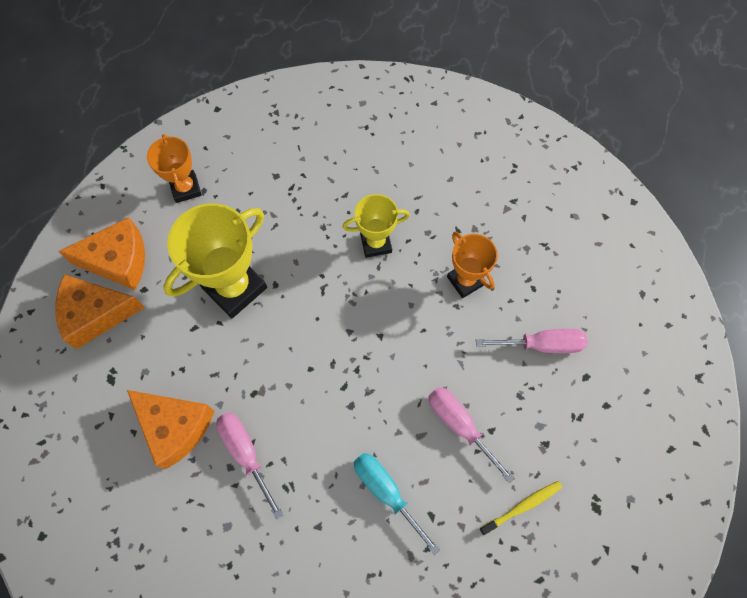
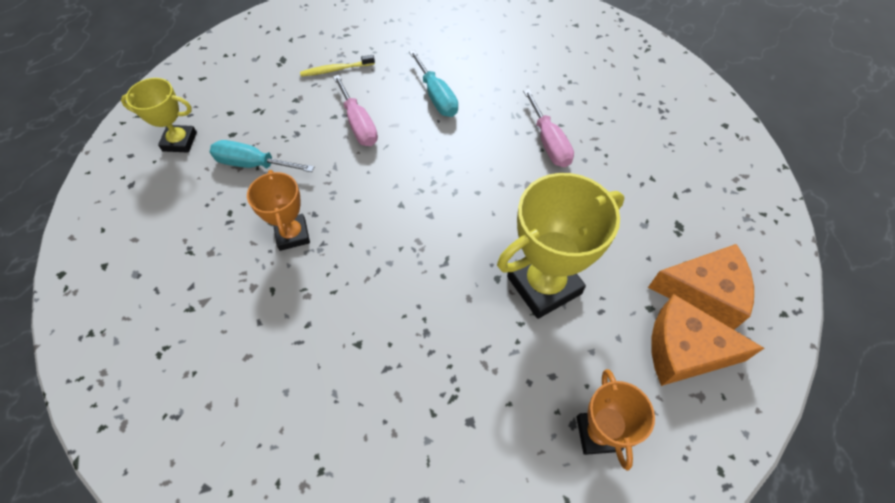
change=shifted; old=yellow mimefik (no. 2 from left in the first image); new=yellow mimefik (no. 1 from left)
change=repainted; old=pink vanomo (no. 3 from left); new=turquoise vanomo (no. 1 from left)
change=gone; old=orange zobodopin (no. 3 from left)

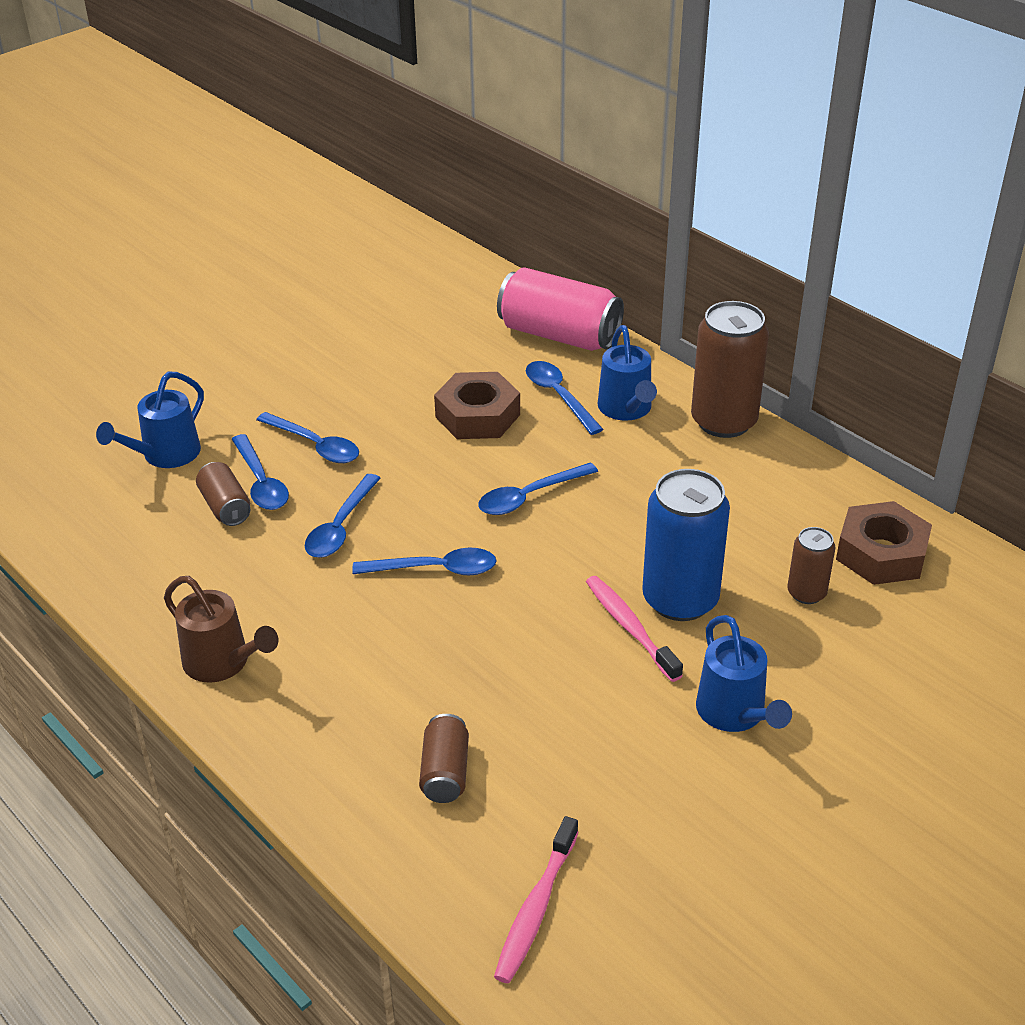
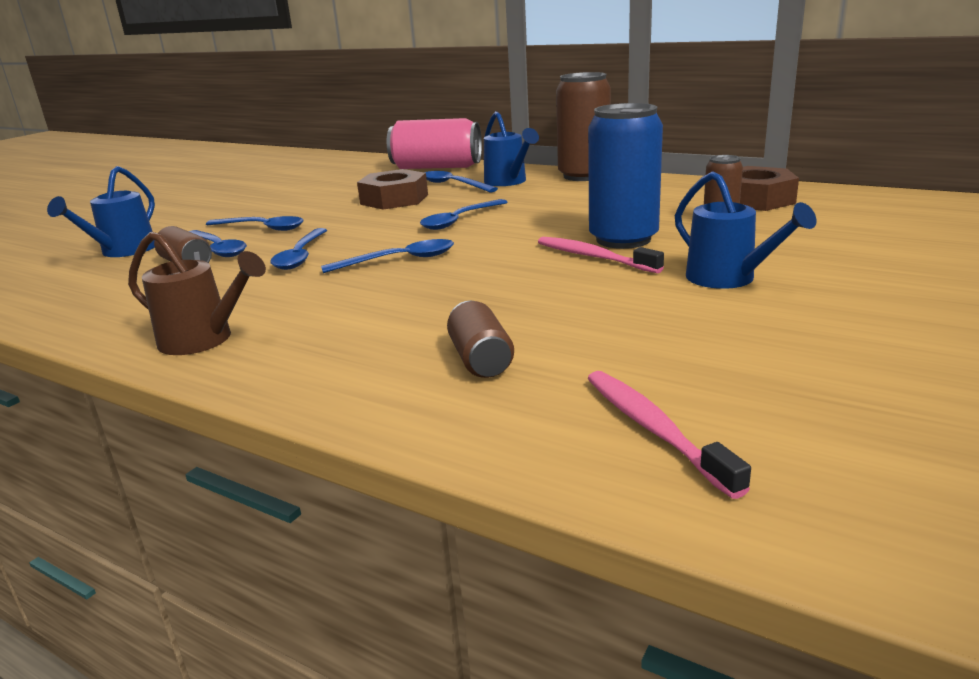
change=rotated; old=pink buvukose (no. 1 from left in the first image); degrees=150

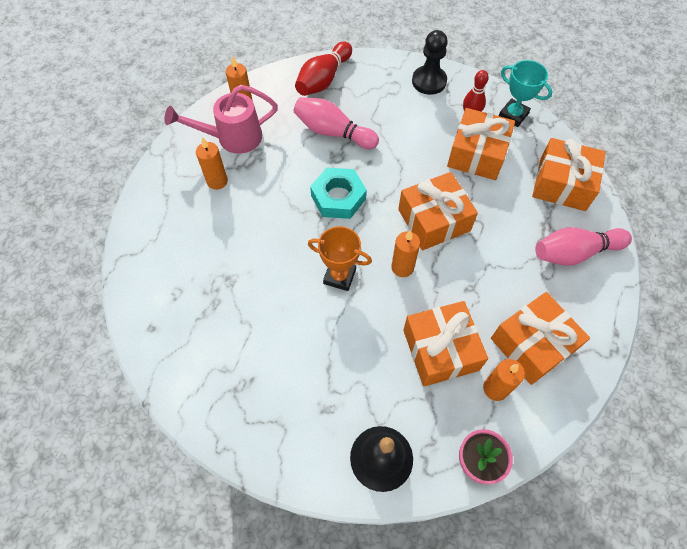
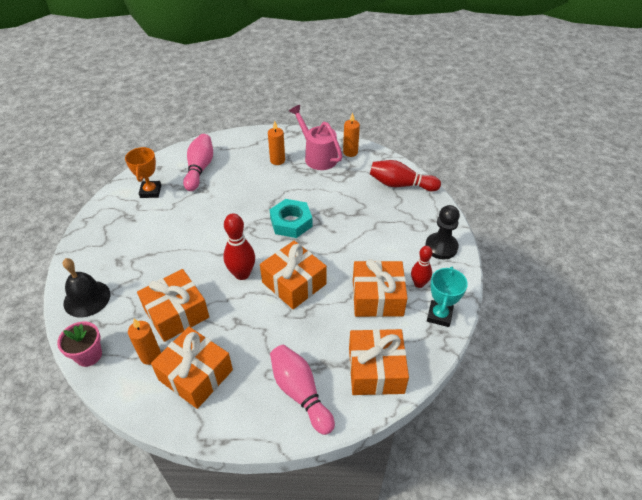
change=shifted; old=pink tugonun (no. 1 from left)
change=shifted; old=orange mimefik
change=swapped; old=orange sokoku (no. 3 from left); new=red tugonun (no. 1 from left)

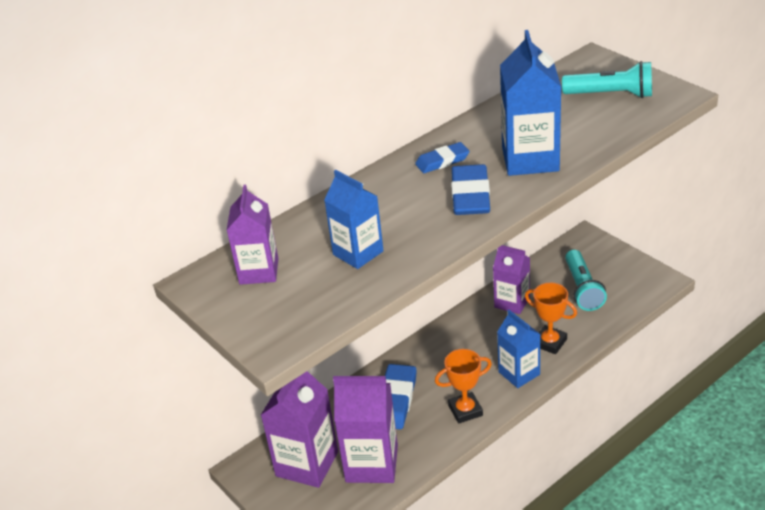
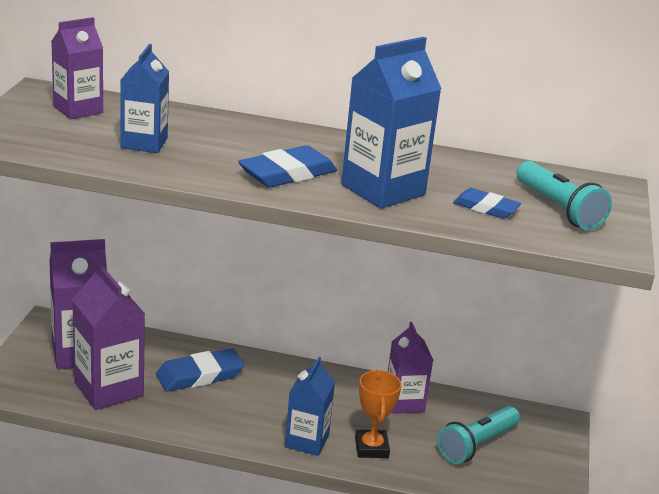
change=shifted; old=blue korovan (no. 2 from left in the first image); new=blue korovan (no. 3 from left)
change=gone; old=orange mimefik (no. 1 from left)

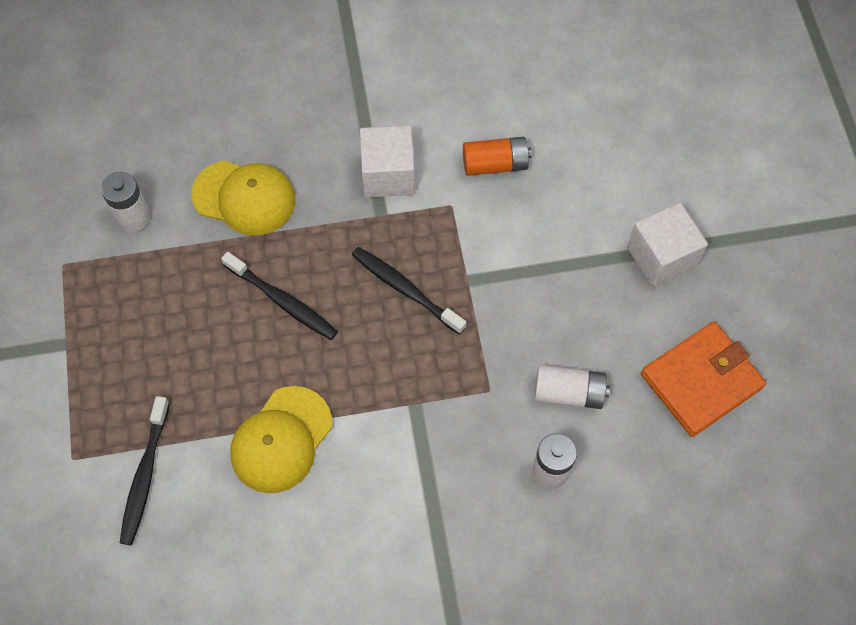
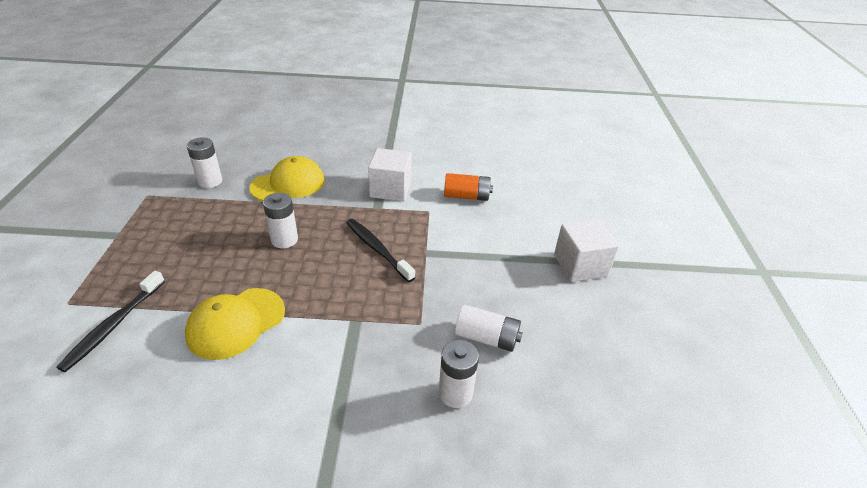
change=rotated; old=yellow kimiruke (no. 1 from left in the first image); degrees=-60
change=swapped; old=black buvukose (no. 2 from left); new=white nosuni (no. 2 from left)
change=gone; old=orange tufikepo

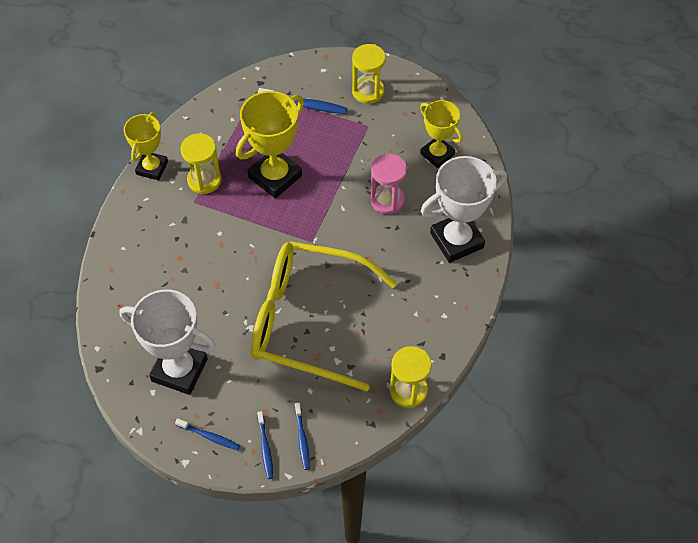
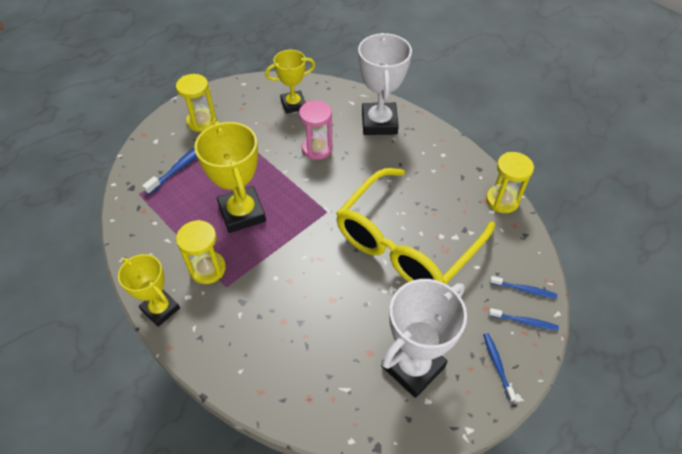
change=rotated; old=blue buvukose (no. 1 from left in the first image); degrees=-60

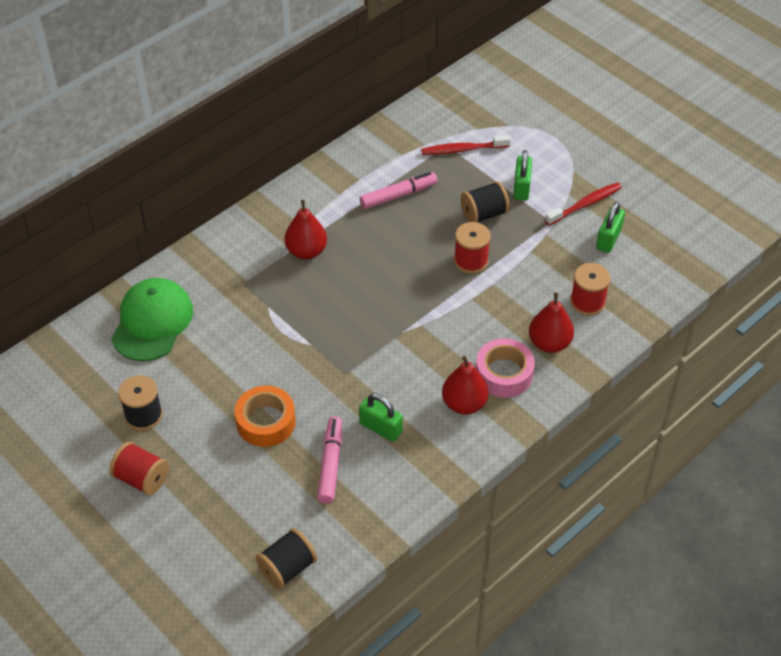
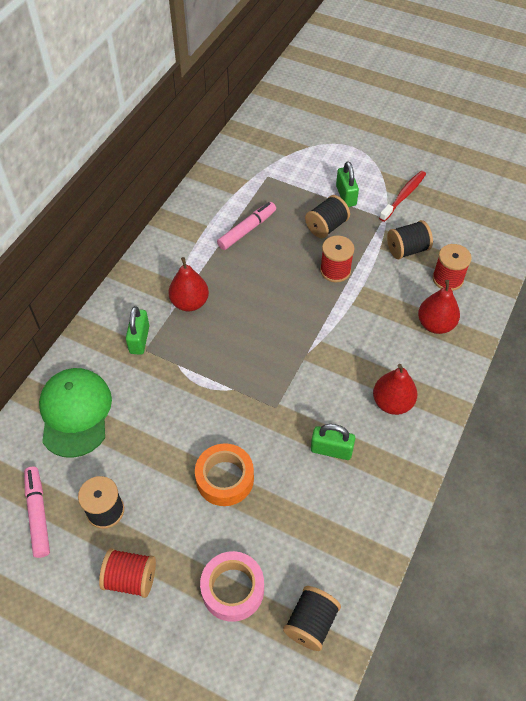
change=gone; old=red buvukose (no. 1 from left)
change=shifted; old=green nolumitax (no. 3 from left in the first image); new=green nolumitax (no. 1 from left)
change=shifted; old=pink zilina
change=shifted; old=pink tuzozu (no. 1 from left)
change=new; new=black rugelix (no. 4 from left)

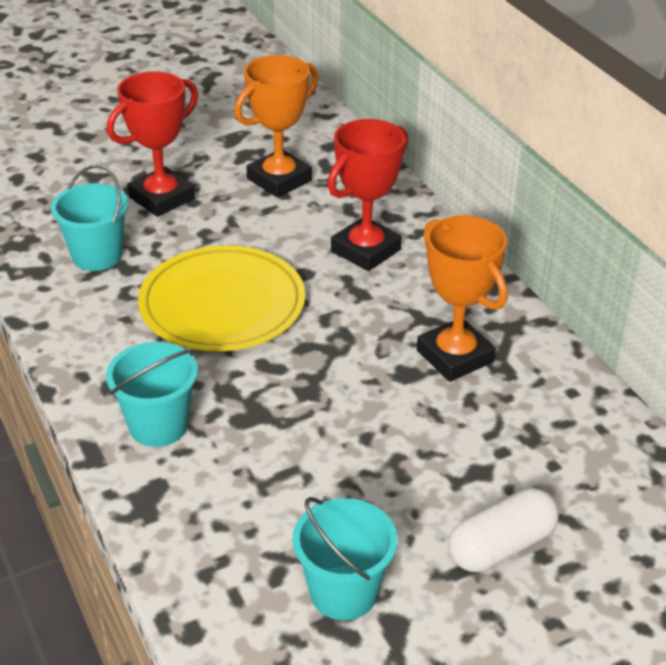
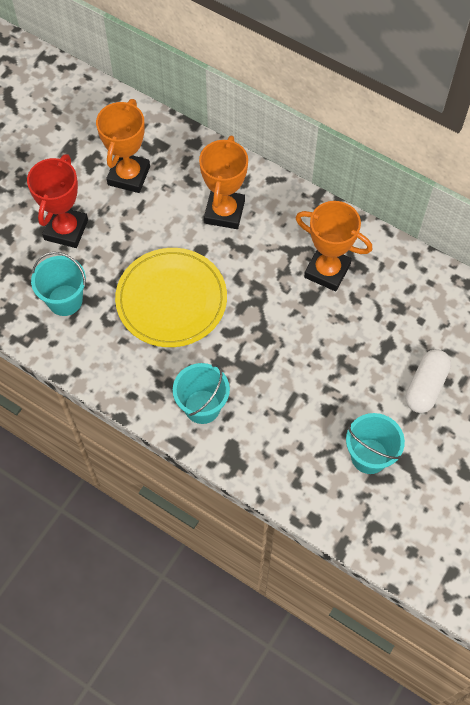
change=repainted; old=red mimefik (no. 2 from left); new=orange mimefik (no. 2 from left)

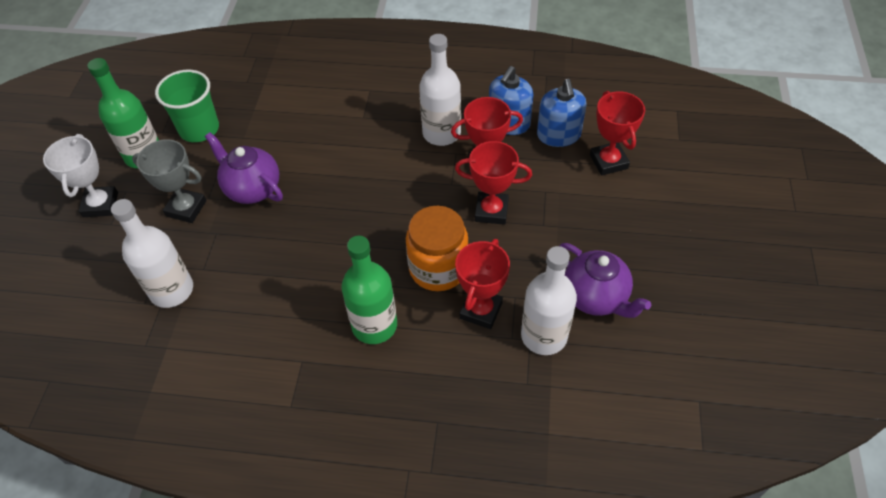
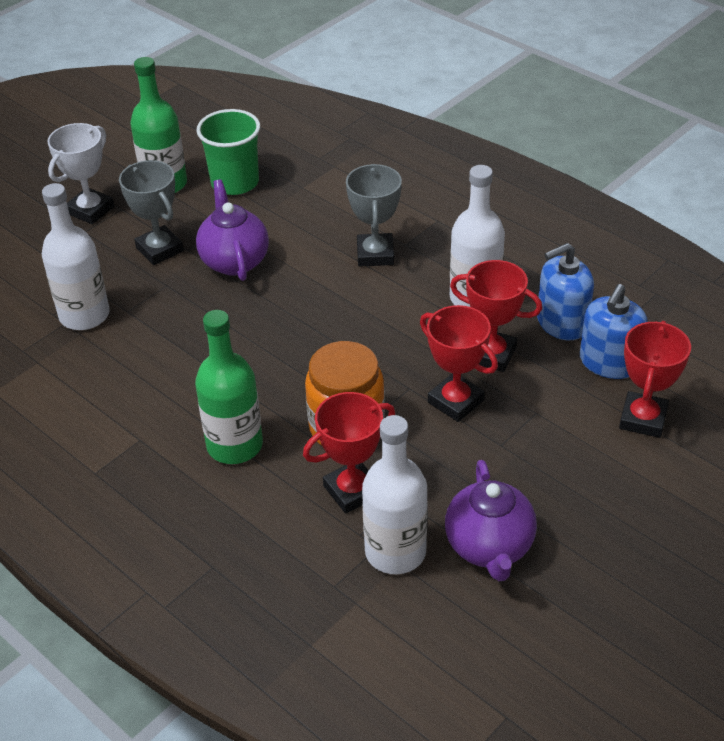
change=new; new=grey mimefik (no. 2 from left)

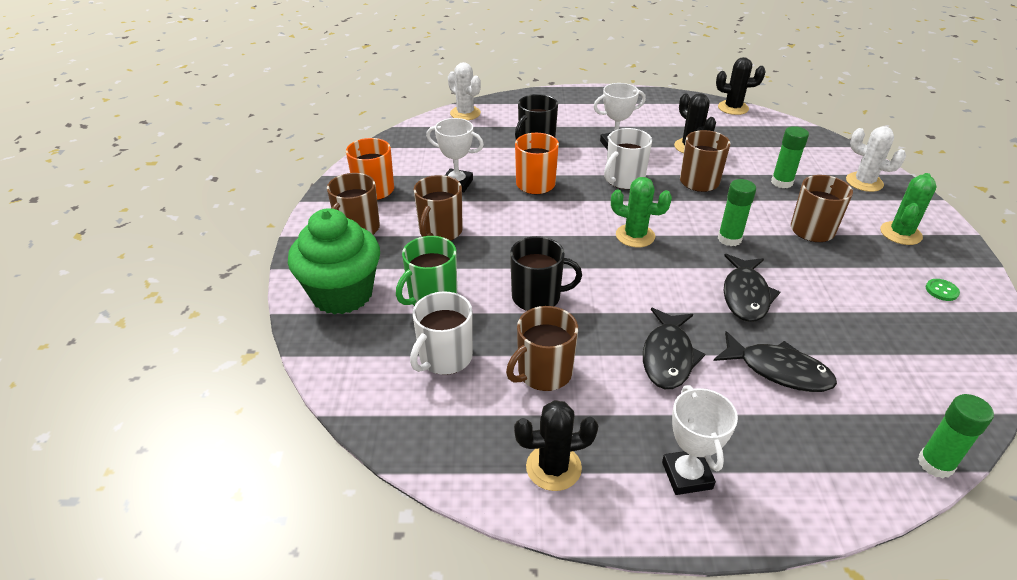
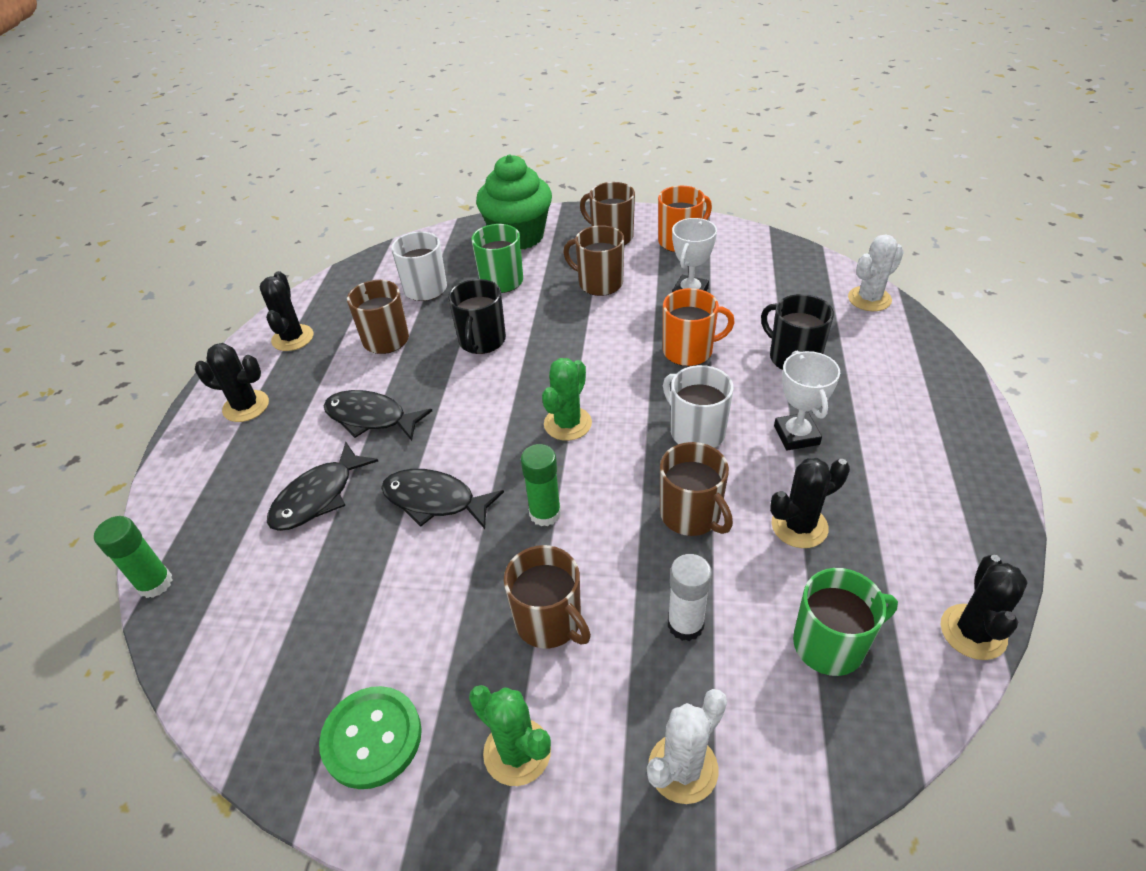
change=repainted; old=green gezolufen (no. 2 from left); new=white gezolufen
change=scaled; old=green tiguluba; factor=2.15
change=swapped; old=white mimefik (no. 3 from left); new=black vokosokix (no. 1 from left)
change=new; new=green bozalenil (no. 2 from left)

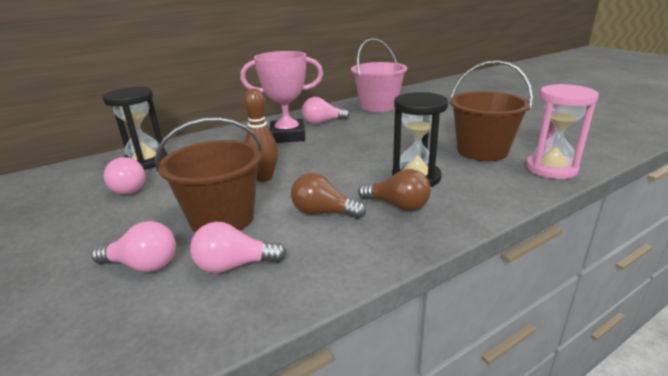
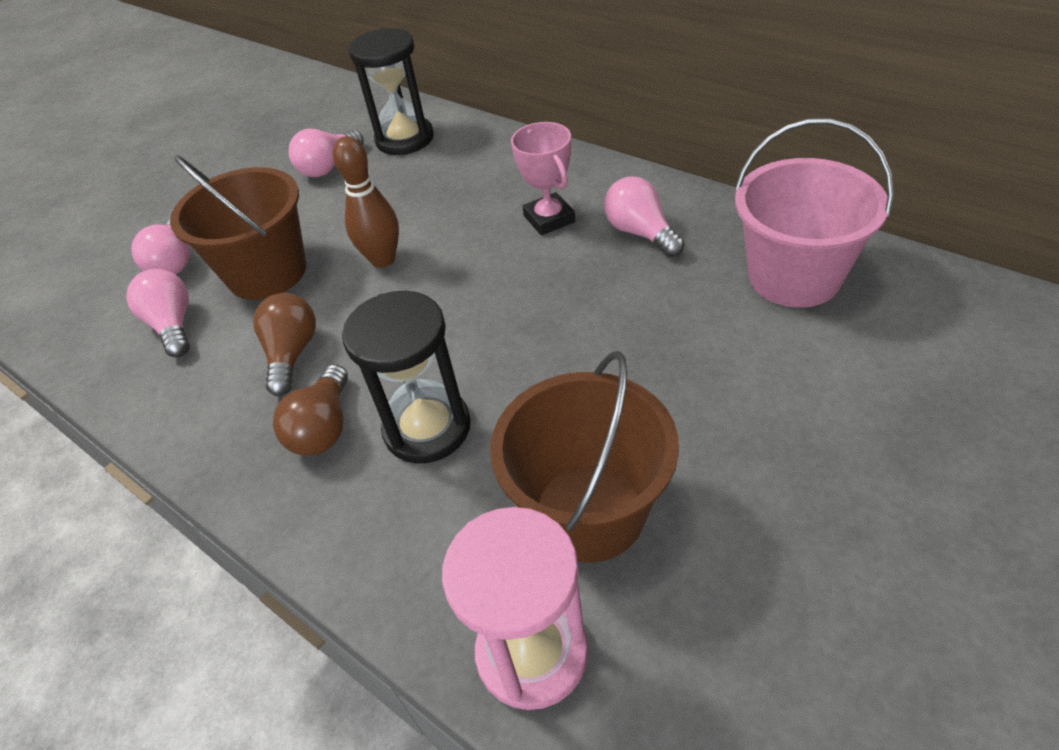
change=scaled; old=pink mimefik; factor=0.63

